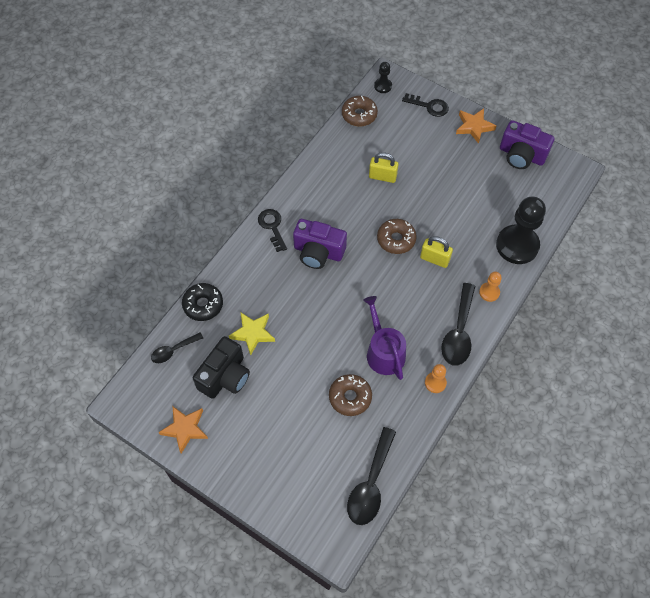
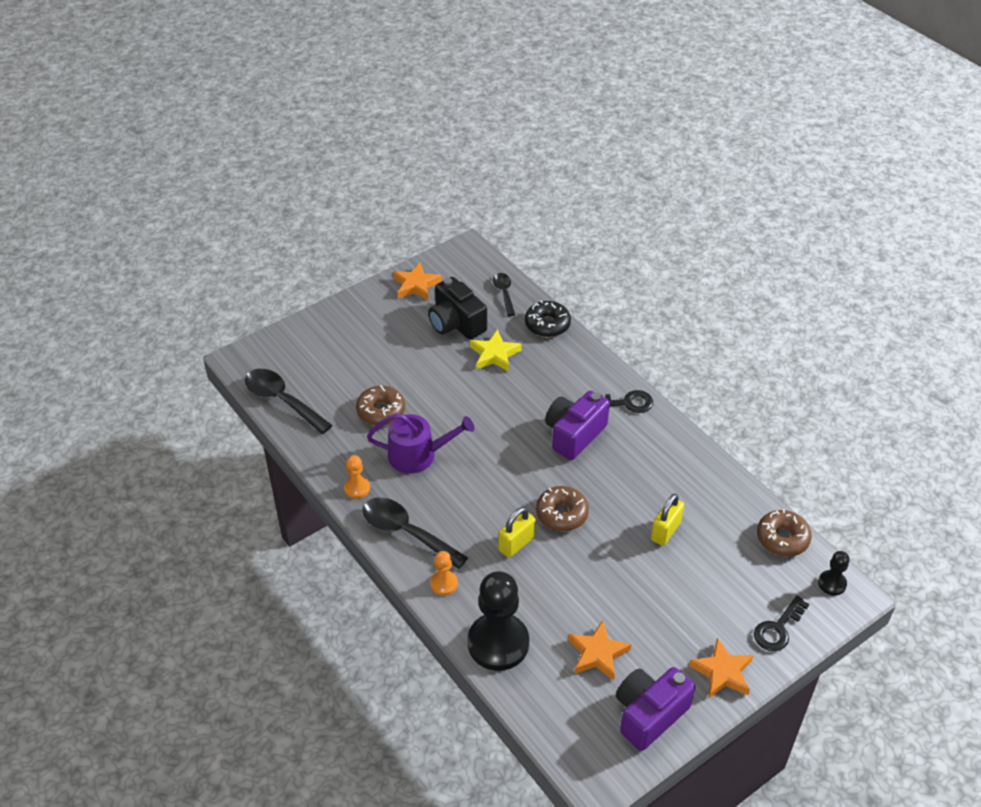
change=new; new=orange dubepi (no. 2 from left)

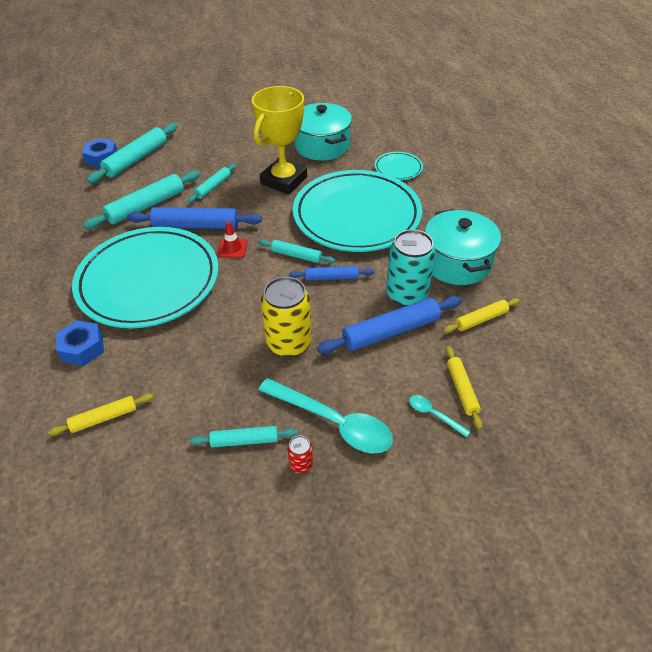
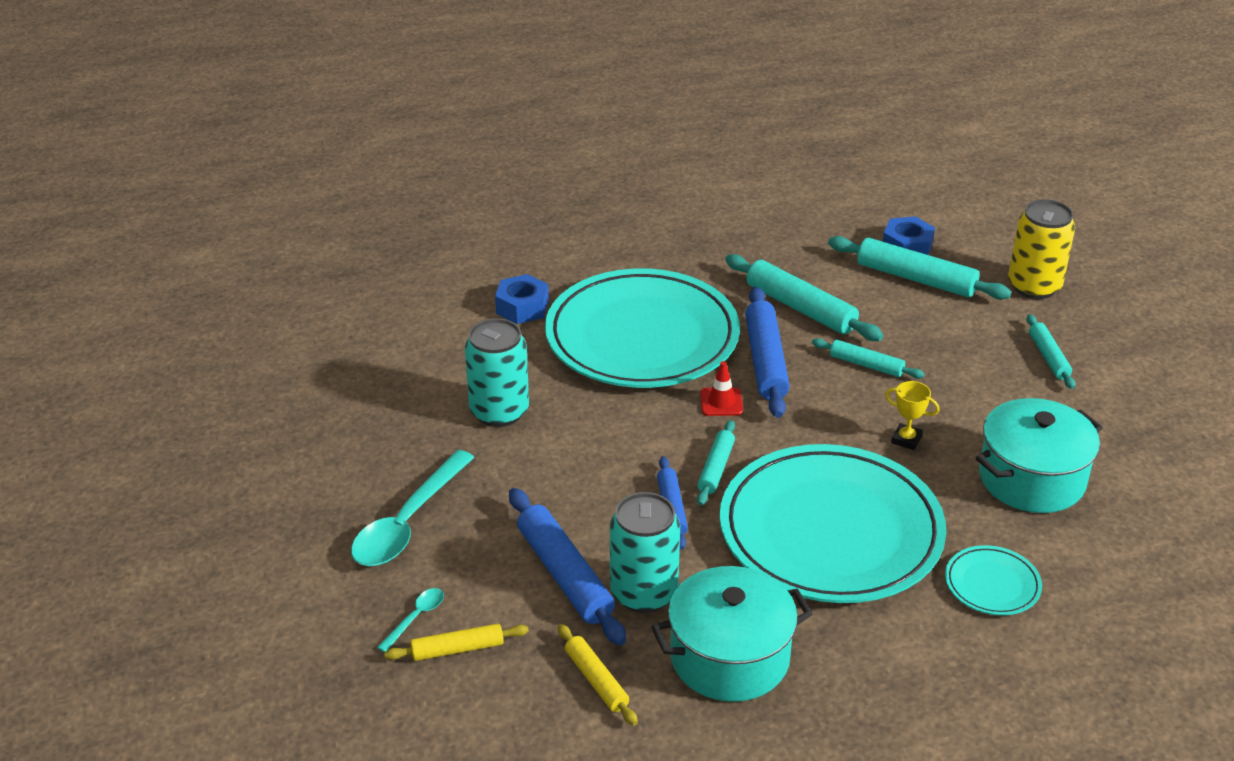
change=scaled; old=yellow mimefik; factor=0.41
change=shifted; old=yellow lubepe
change=gone; old=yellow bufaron (no. 1 from left)
change=shifted; old=turquoise bufaron (no. 4 from left in the first image); new=turquoise bufaron (no. 5 from left)
change=gone; old=red lubepe
change=new; new=turquoise lubepe (no. 1 from left)

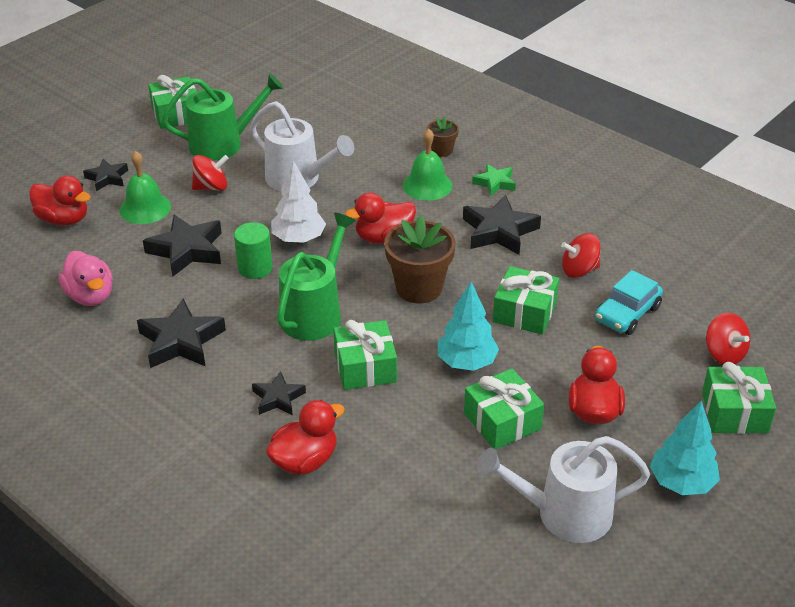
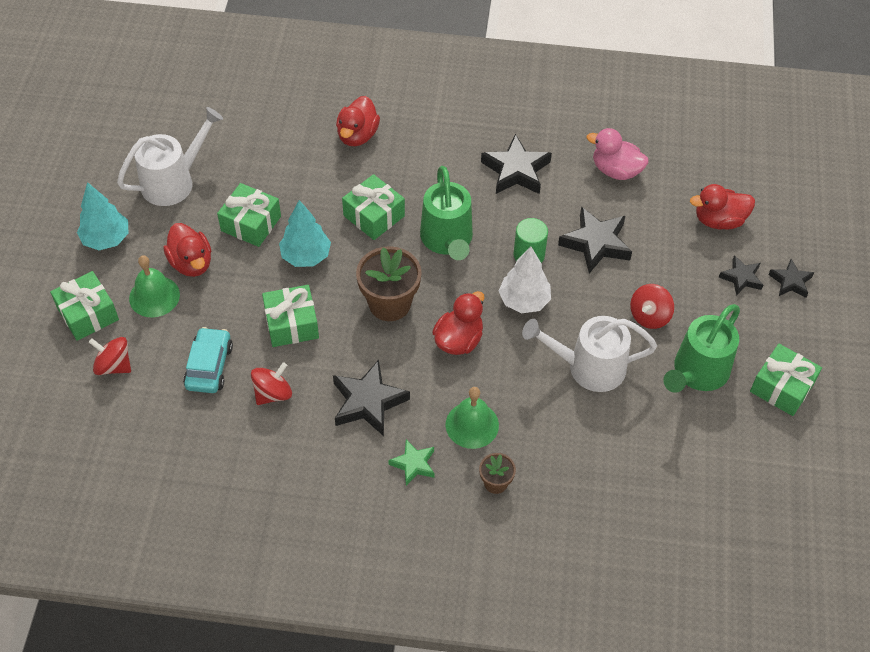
change=shifted; old=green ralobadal (no. 1 from left)
change=shifted; old=black dubepi (no. 4 from left in the first image); new=black dubepi (no. 5 from left)

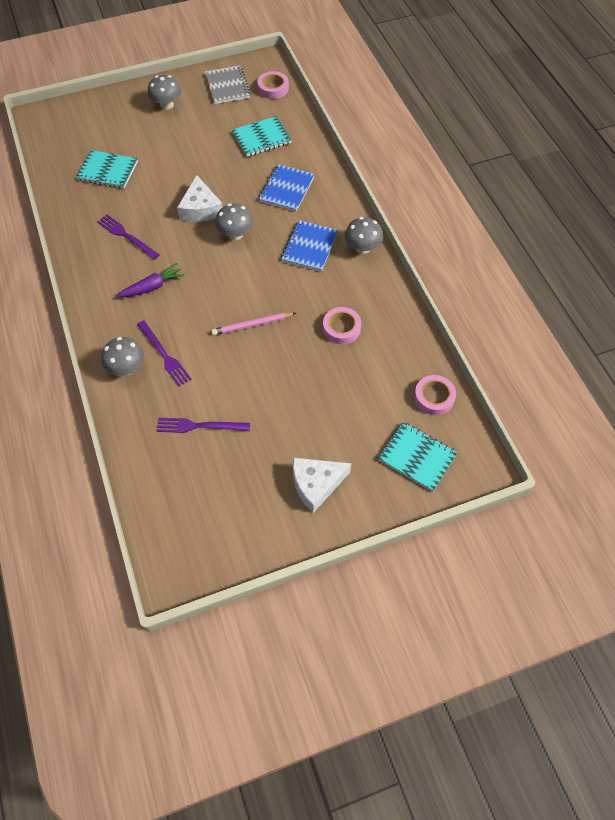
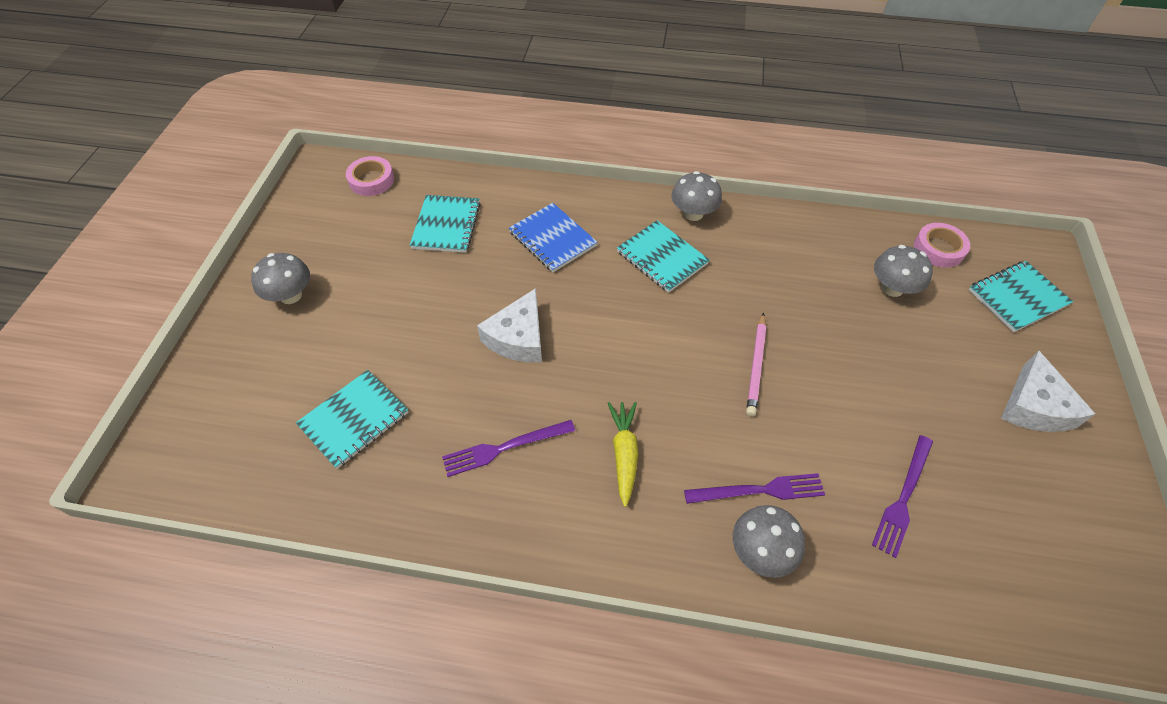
change=gone; old=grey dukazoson
change=rotated; old=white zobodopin (no. 1 from left); degrees=90
change=shifted; old=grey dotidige (no. 3 from left in the first image); new=grey dotidige (no. 4 from left)
change=repainted; old=blue dukazoson (no. 2 from left); new=turquoise dukazoson (no. 3 from left)
change=repainted; old=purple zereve; new=yellow zereve
change=gone; old=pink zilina (no. 2 from left)

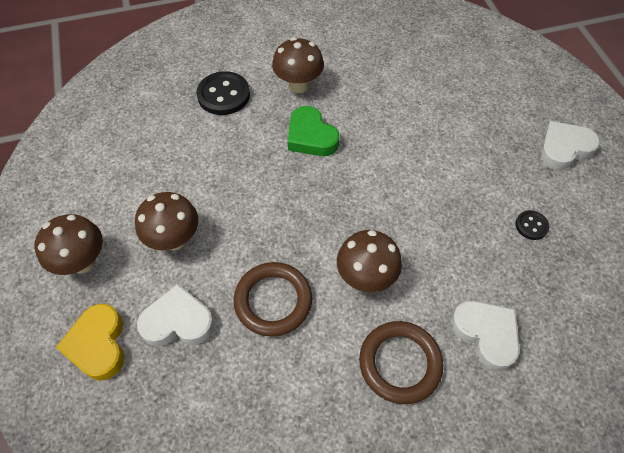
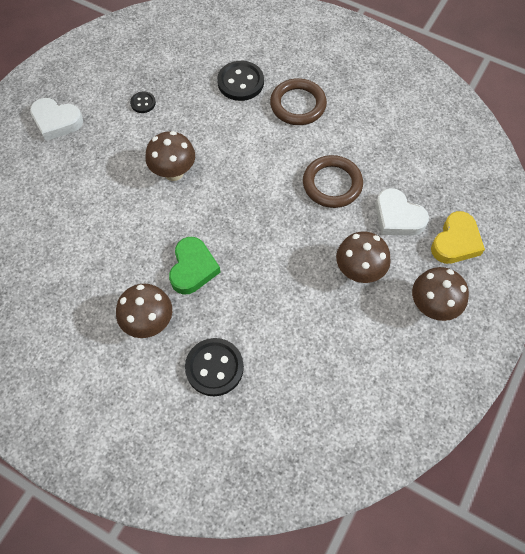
change=shifted; old=brown dotidige (no. 4 from left in the first image); new=brown dotidige (no. 2 from left)
change=swapped; old=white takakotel (no. 2 from left); new=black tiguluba (no. 3 from left)

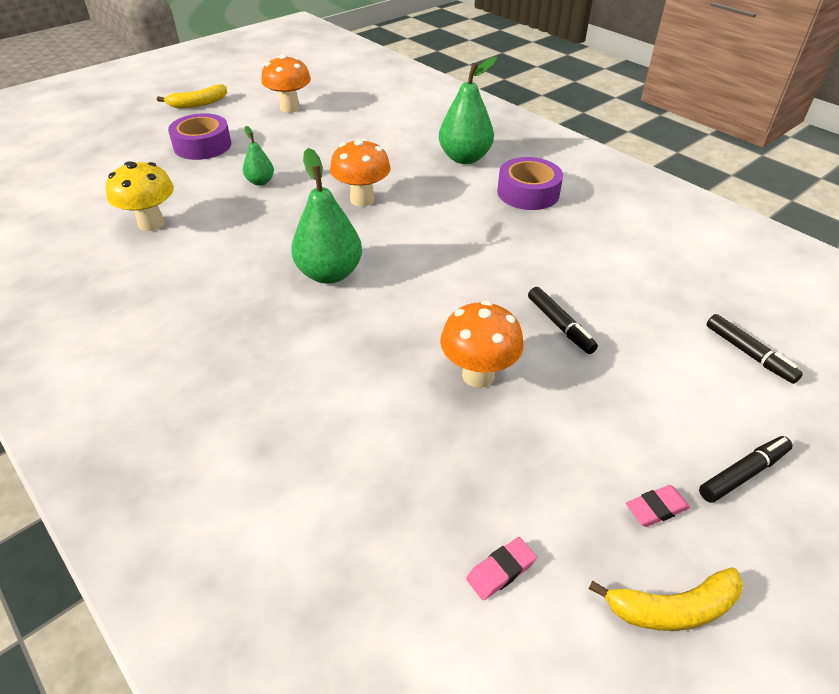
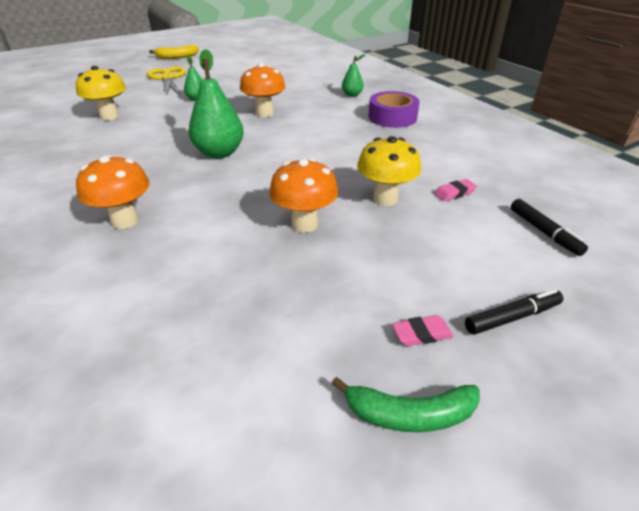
change=shifted; old=orange dotidige (no. 1 from left)
change=scaled; old=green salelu (no. 3 from left); factor=0.53
change=swapped; old=purple zilina (no. 1 from left); new=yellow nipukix
change=swapped; old=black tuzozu (no. 1 from left); new=yellow dotidige (no. 2 from left)
change=shifted; old=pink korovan (no. 1 from left in the first image); new=pink korovan (no. 2 from left)
change=repainted; old=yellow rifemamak (no. 2 from left); new=green rifemamak

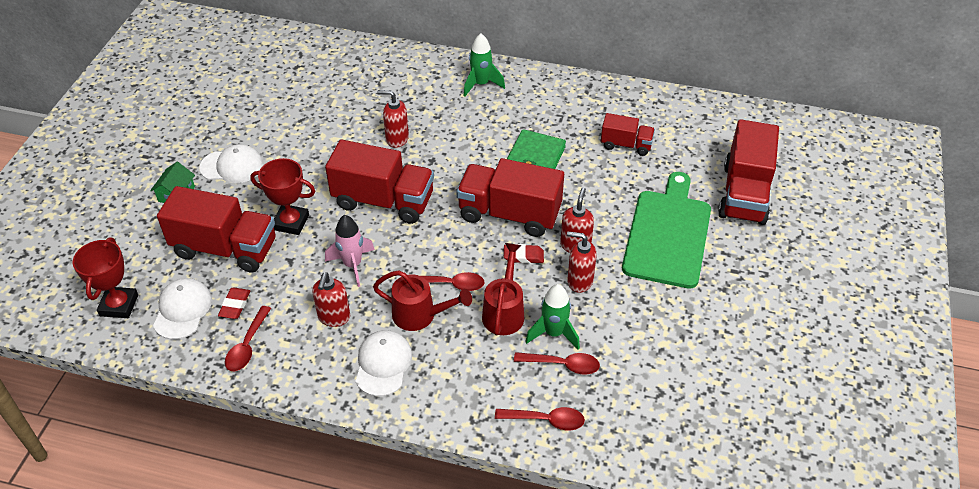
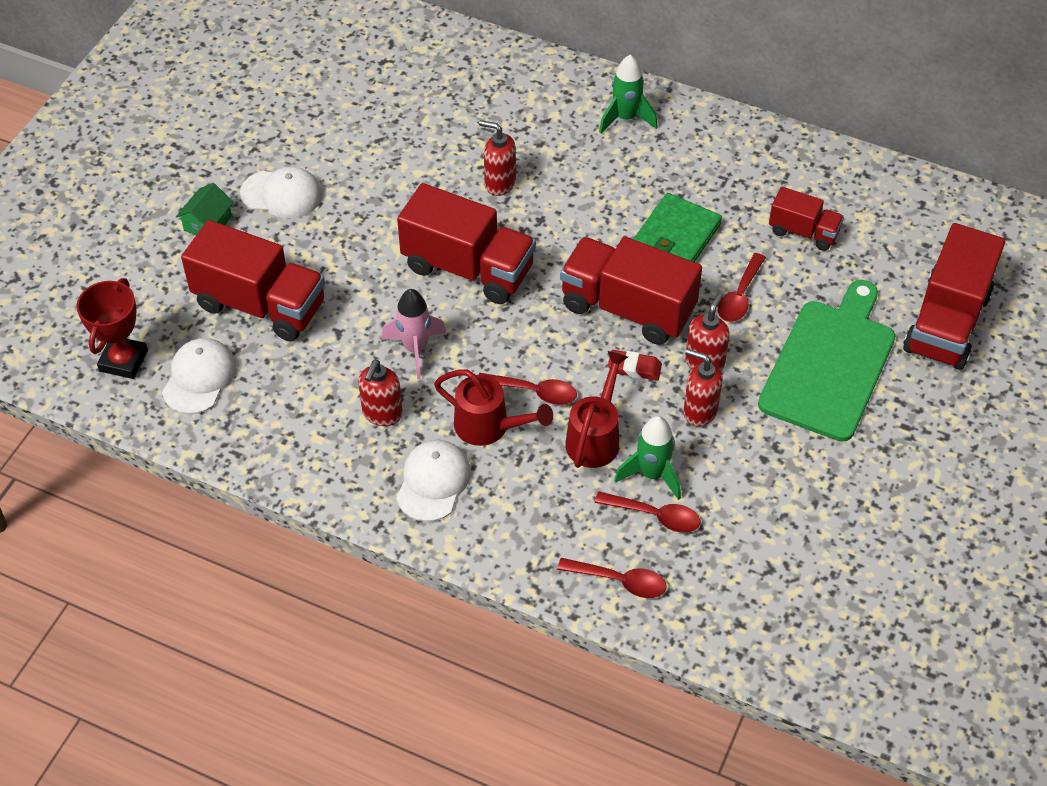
change=gone; old=red mimefik (no. 2 from left)
change=gone; old=red korovan (no. 1 from left)
change=shifted; old=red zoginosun (no. 1 from left in the first image); new=red zoginosun (no. 4 from left)

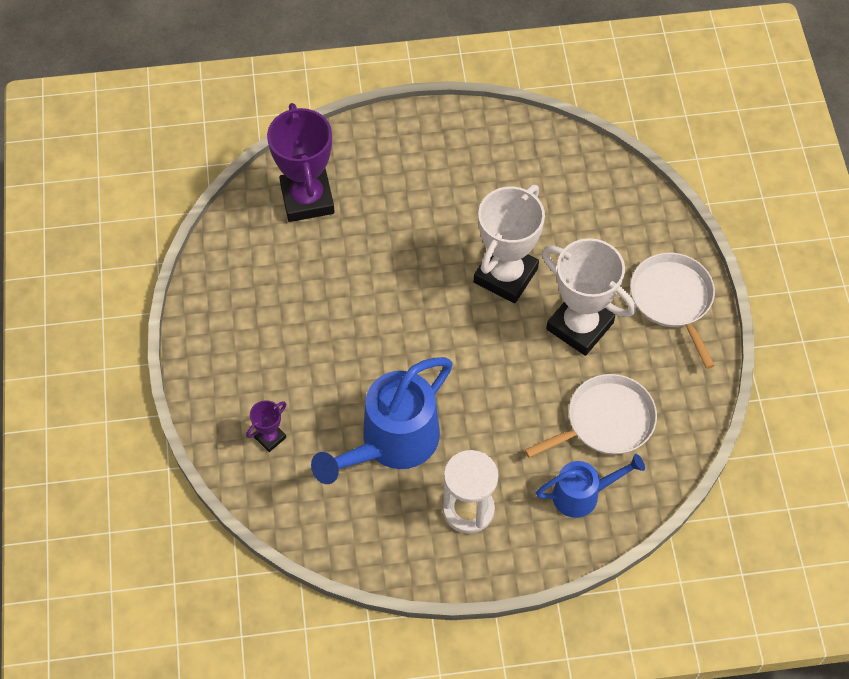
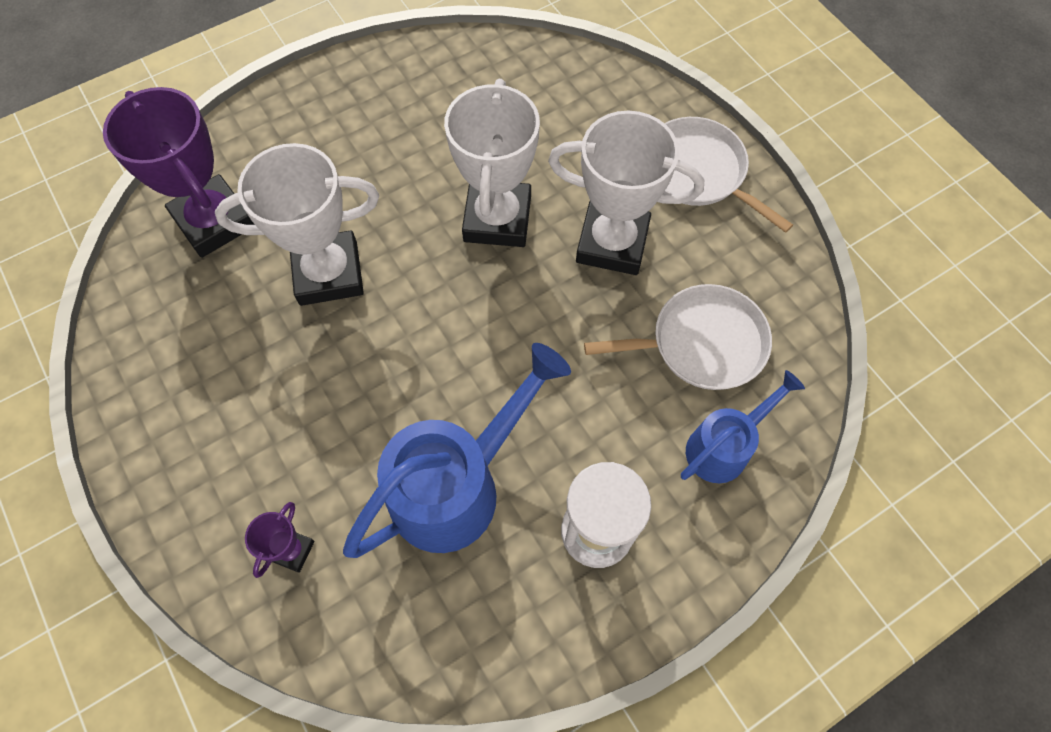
change=rotated; old=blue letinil (no. 1 from left); degrees=-150
change=rotated; old=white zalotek (no. 1 from left); degrees=45
change=new; new=white mimefik (no. 1 from left)

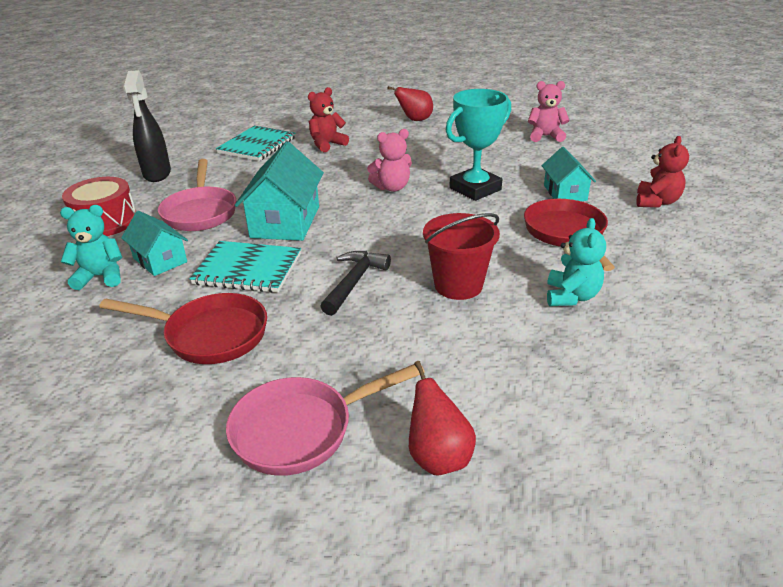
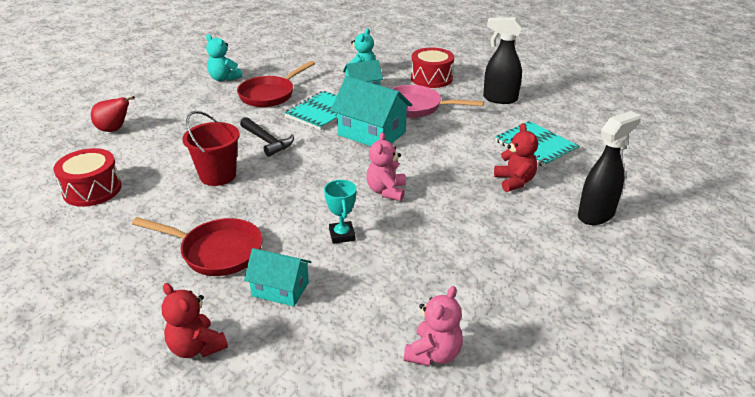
change=gone; old=red salelu (no. 1 from left)
change=scaled; old=turquoise mimefik; factor=0.58
change=shifted; old=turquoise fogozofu (no. 2 from left in the first image); new=turquoise fogozofu (no. 1 from left)
change=gone; old=pink zalotek (no. 2 from left)
change=new; new=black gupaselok (no. 2 from left)
change=new; new=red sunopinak (no. 1 from left)

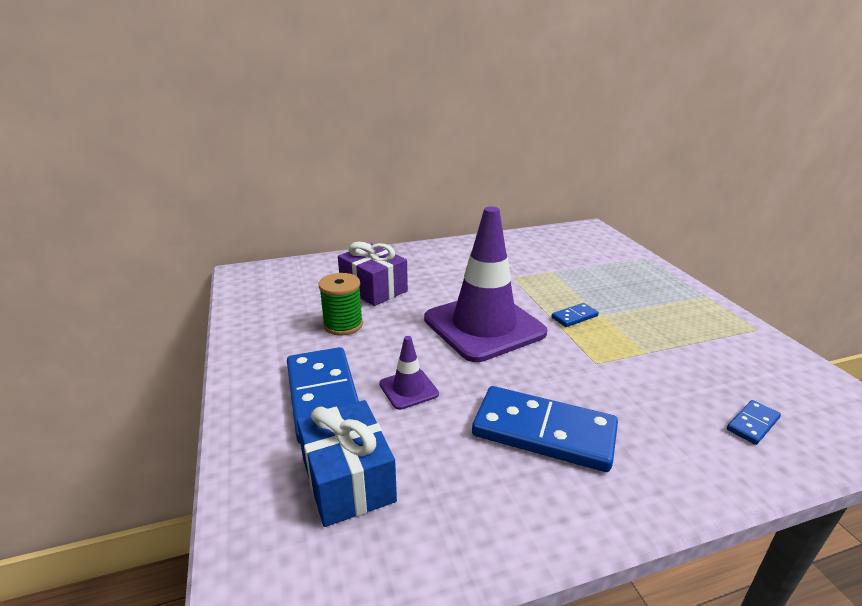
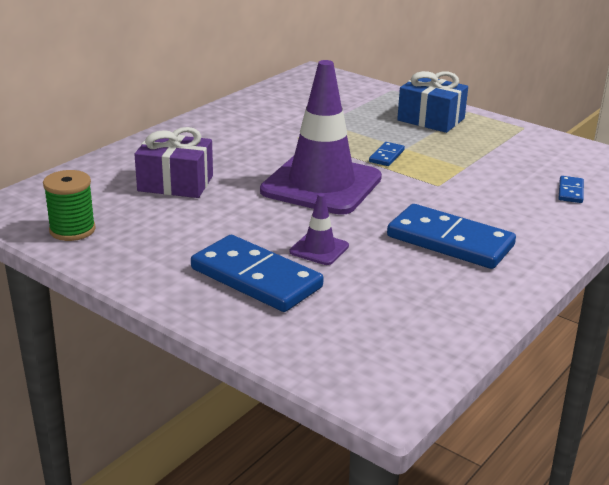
change=shifted; old=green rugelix
change=rotated; old=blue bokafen (no. 2 from left in the first image); degrees=45
change=shifted; old=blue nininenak

